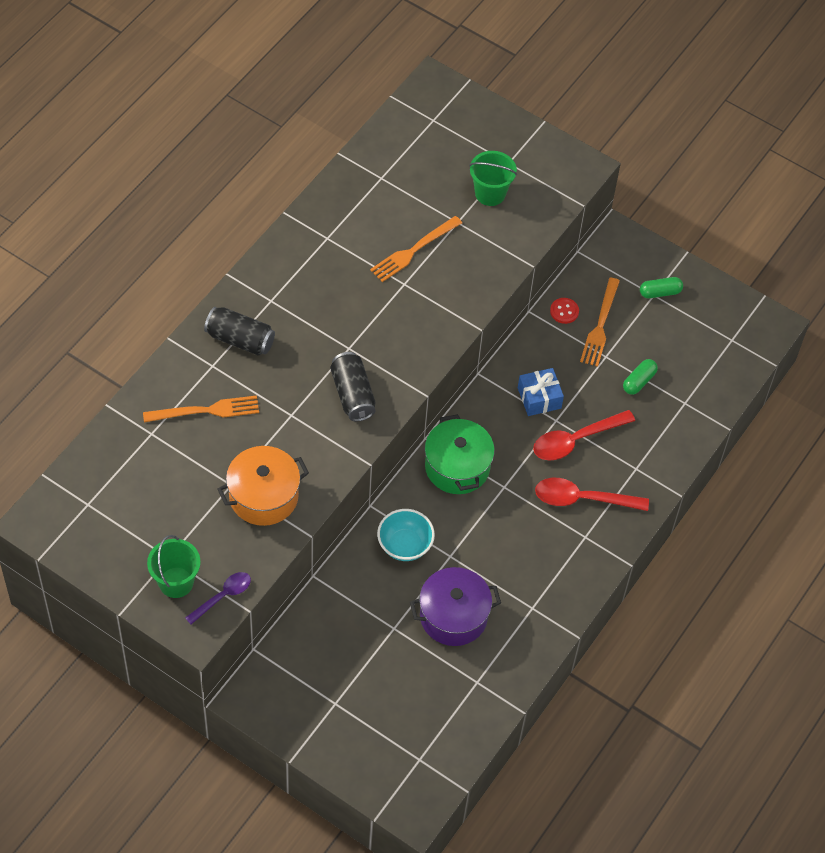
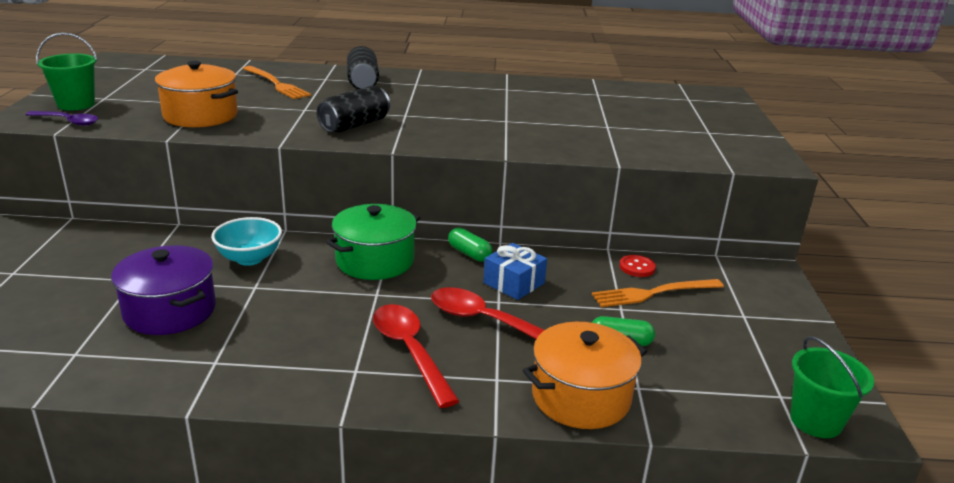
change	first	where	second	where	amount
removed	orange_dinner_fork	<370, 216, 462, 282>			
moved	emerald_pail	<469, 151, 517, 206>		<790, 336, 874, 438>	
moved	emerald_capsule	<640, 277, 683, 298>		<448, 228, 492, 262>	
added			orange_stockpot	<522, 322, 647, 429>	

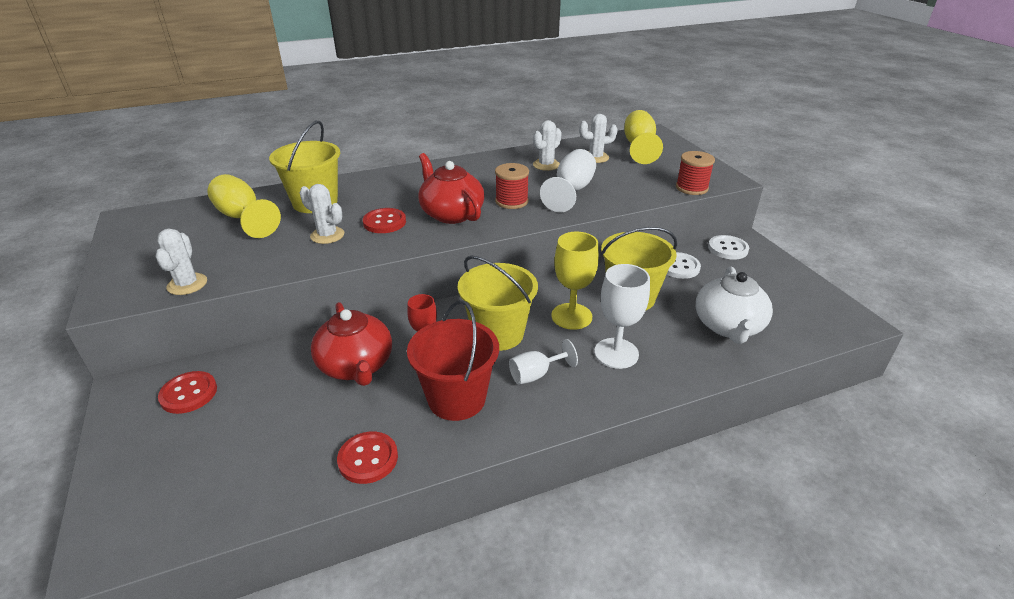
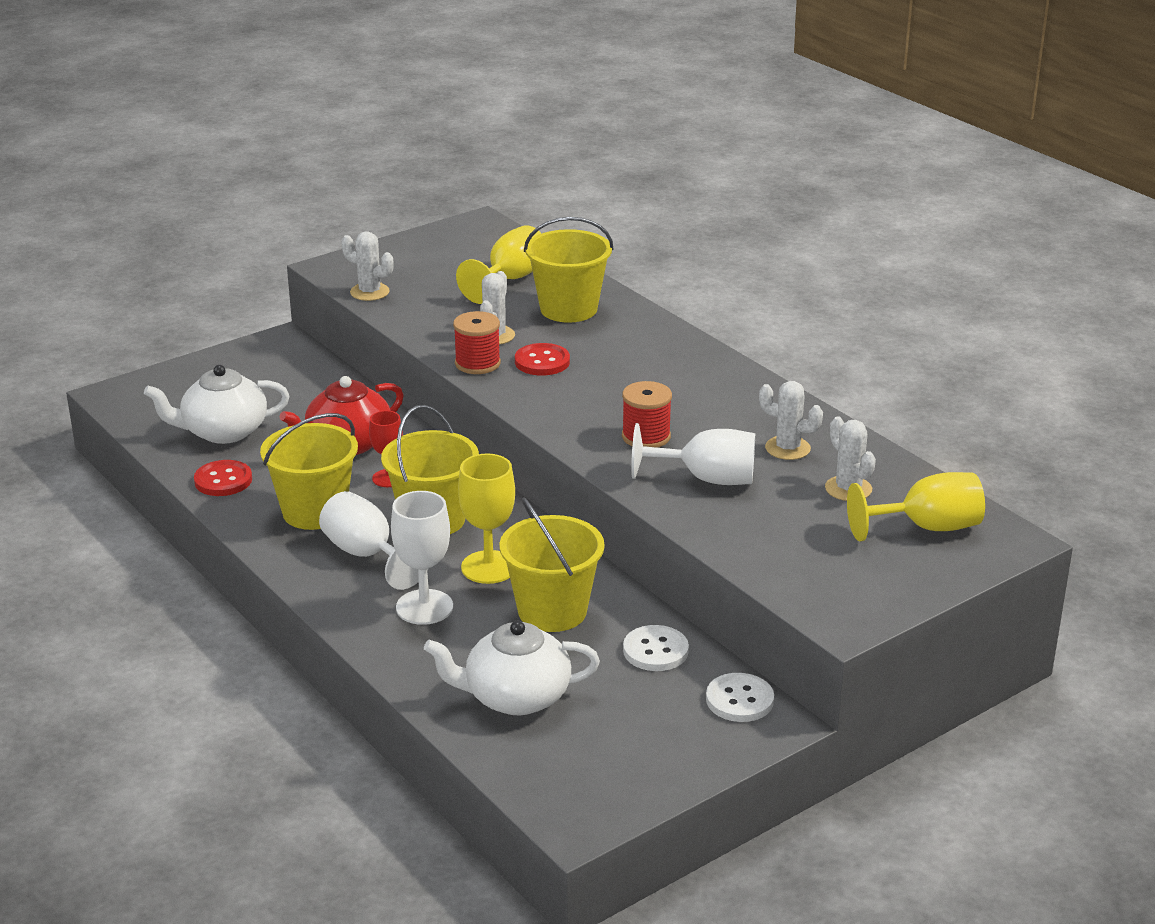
change	first	where	second	where	amount
turned	snow-white_cactus	<155, 228, 207, 295>		<341, 231, 394, 301>	45 degrees clockwise
removed	red_button	<158, 371, 217, 414>			
recoloured	red_pail	<407, 300, 499, 421>	yellow_pail	<260, 413, 358, 530>	
removed	red_tea_pot	<418, 153, 484, 224>			
resized	snow-white_goblet	<509, 339, 578, 385>		<319, 491, 429, 590>	x1.57
moved	red_bobbin	<676, 151, 715, 195>		<453, 311, 501, 374>	
added			snow-white_tea_pot	<144, 365, 289, 444>	

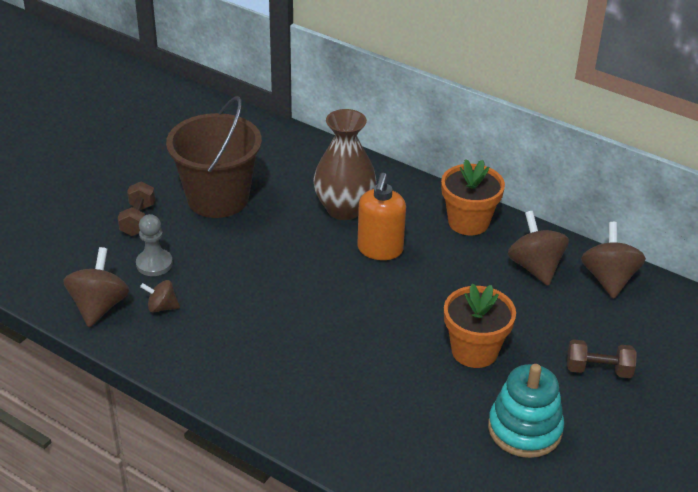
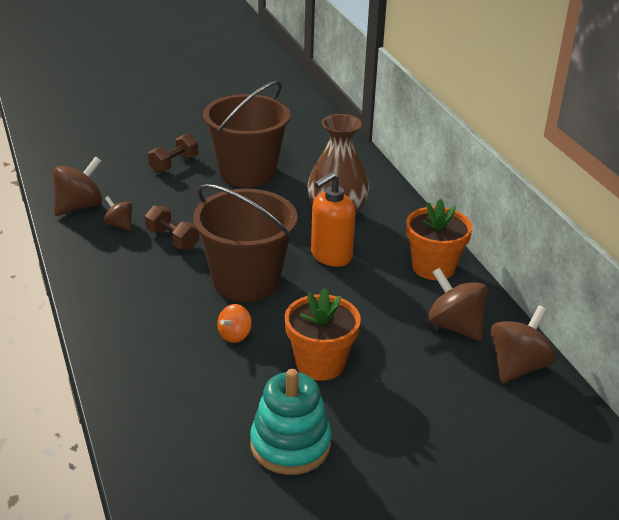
change	first	where	second	where	amount
removed	gray_game_pawn	<136, 214, 173, 276>			
turned	russet_spinning_top	<508, 211, 569, 286>		<428, 268, 487, 341>	60 degrees counterclockwise
moved	russet_hand_weight	<567, 339, 637, 378>		<145, 205, 199, 250>	
added			russet_pail	<193, 184, 298, 302>	
added			orange_spinning_top	<217, 304, 252, 343>	

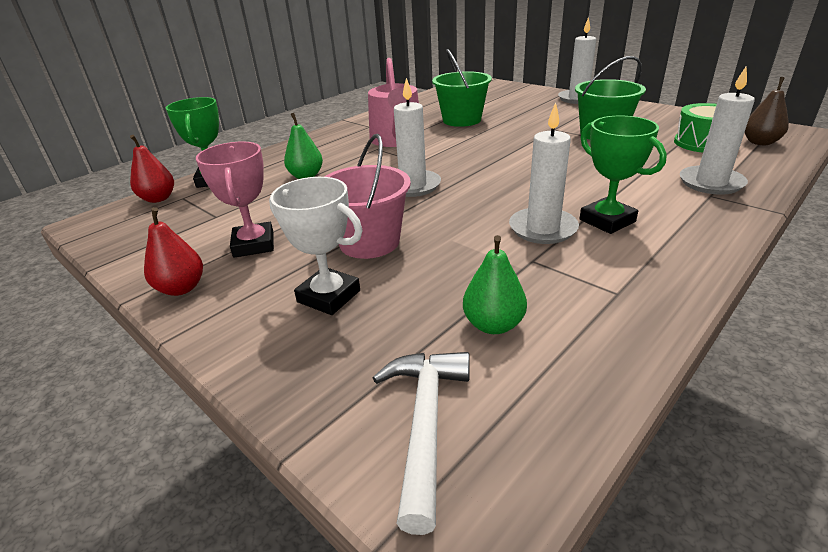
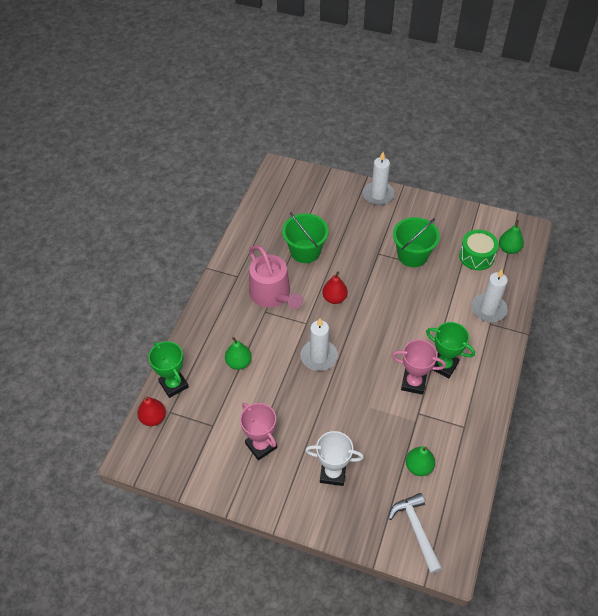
change	first	where	second	where	amount
moved	red_pear	<144, 207, 203, 296>		<322, 271, 348, 304>	
removed	rose-pink_pail	<324, 134, 411, 259>			
replaced	snow-white_candle	<509, 103, 579, 244>	rose-pink_prize_cup	<392, 340, 446, 395>	
recoloured	russet_pear	<745, 77, 789, 145>	emerald_pear	<499, 220, 524, 254>	

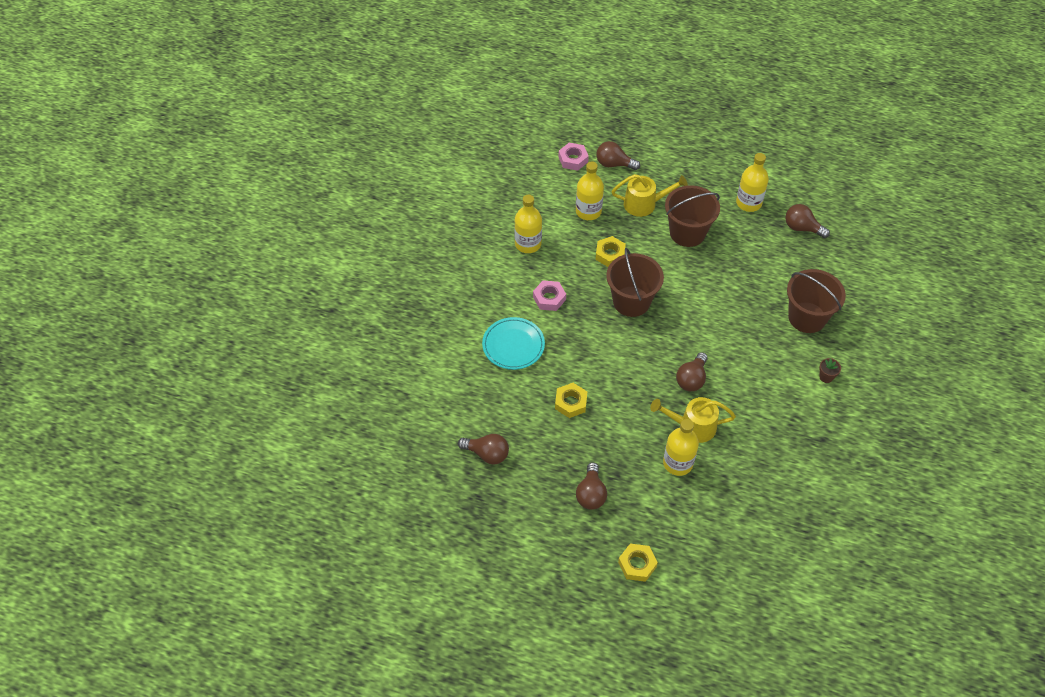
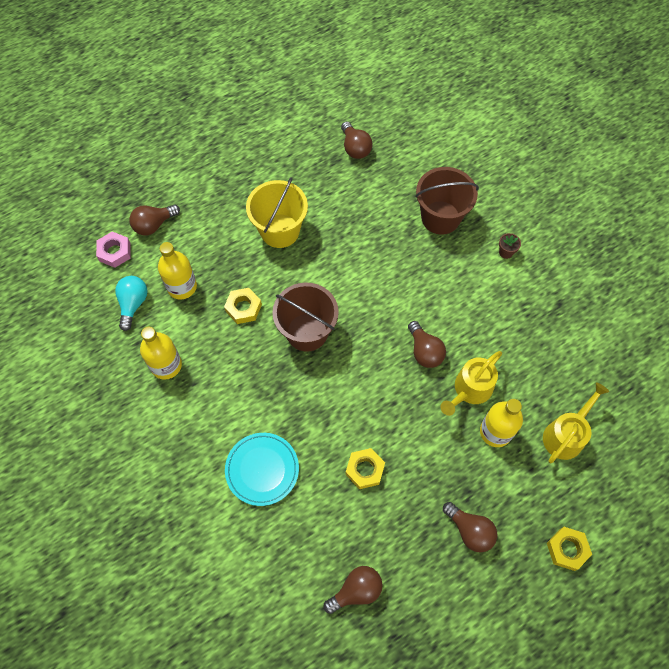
change	first	where	second	where	amount
removed	rose-pink_hex_nut	<533, 280, 566, 311>			
moved	yellow_sprinkling_can	<612, 174, 688, 217>		<543, 382, 609, 463>	
recoloured	russet_pail	<665, 185, 720, 247>	yellow_pail	<246, 177, 308, 248>	
removed	yellow_drink_bottle	<736, 153, 769, 212>			
turned	russet_bulb	<785, 204, 830, 238>		<341, 122, 372, 159>	90 degrees counterclockwise
added			teal_bulb	<115, 276, 148, 331>	

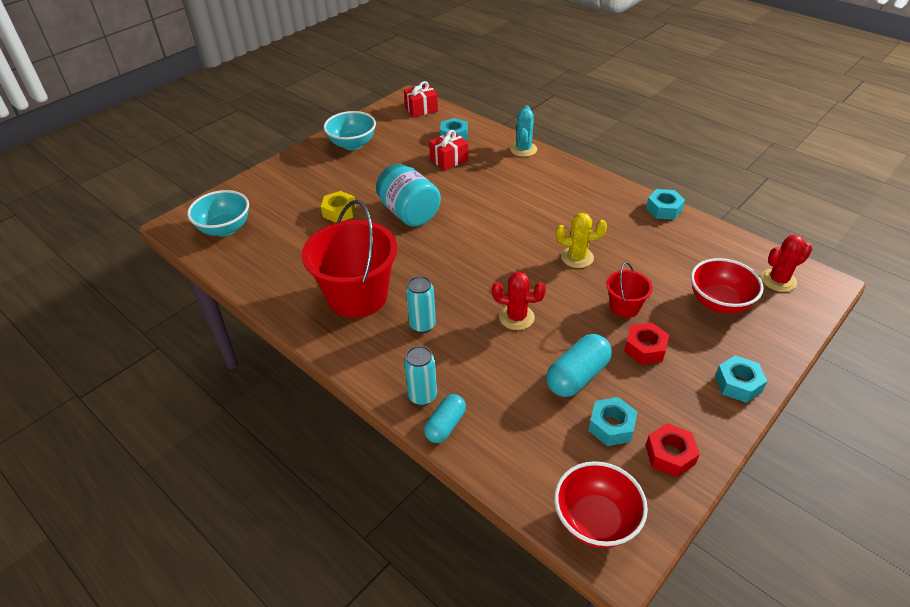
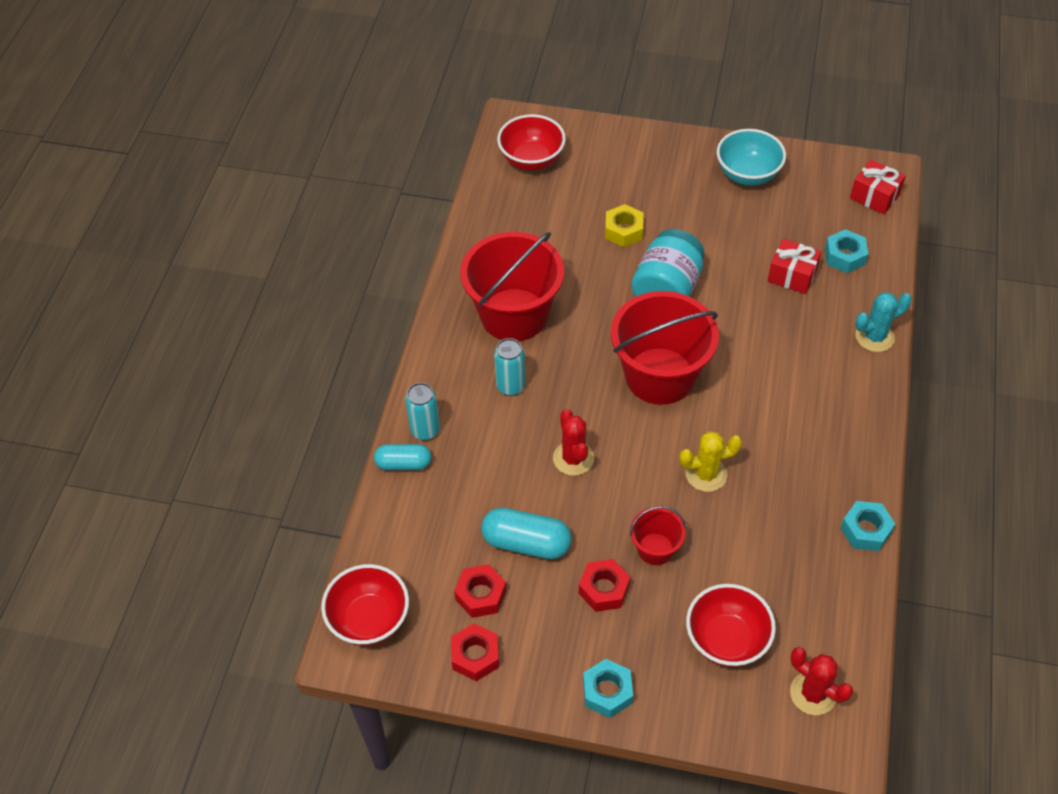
change	first	where	second	where	amount
recoloured	teal_deep_dish	<187, 190, 249, 237>	red_deep_dish	<497, 114, 566, 170>	
turned	yellow_cactus	<556, 213, 607, 268>		<680, 431, 742, 492>	75 degrees counterclockwise
recoloured	teal_hex_nut	<588, 397, 637, 446>	red_hex_nut	<454, 564, 506, 618>	
added			red_pail	<611, 291, 719, 405>	

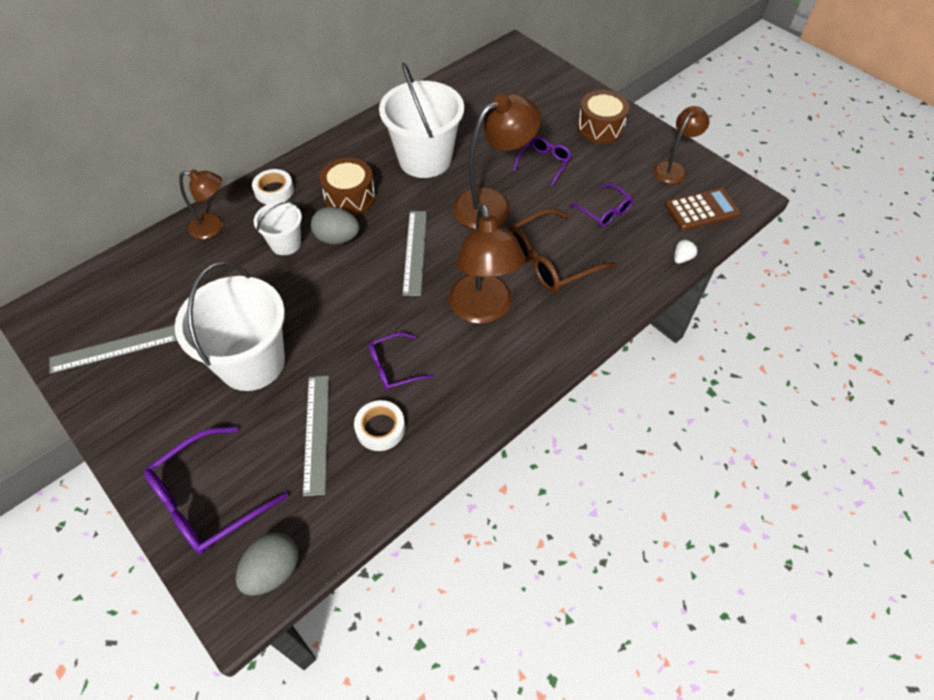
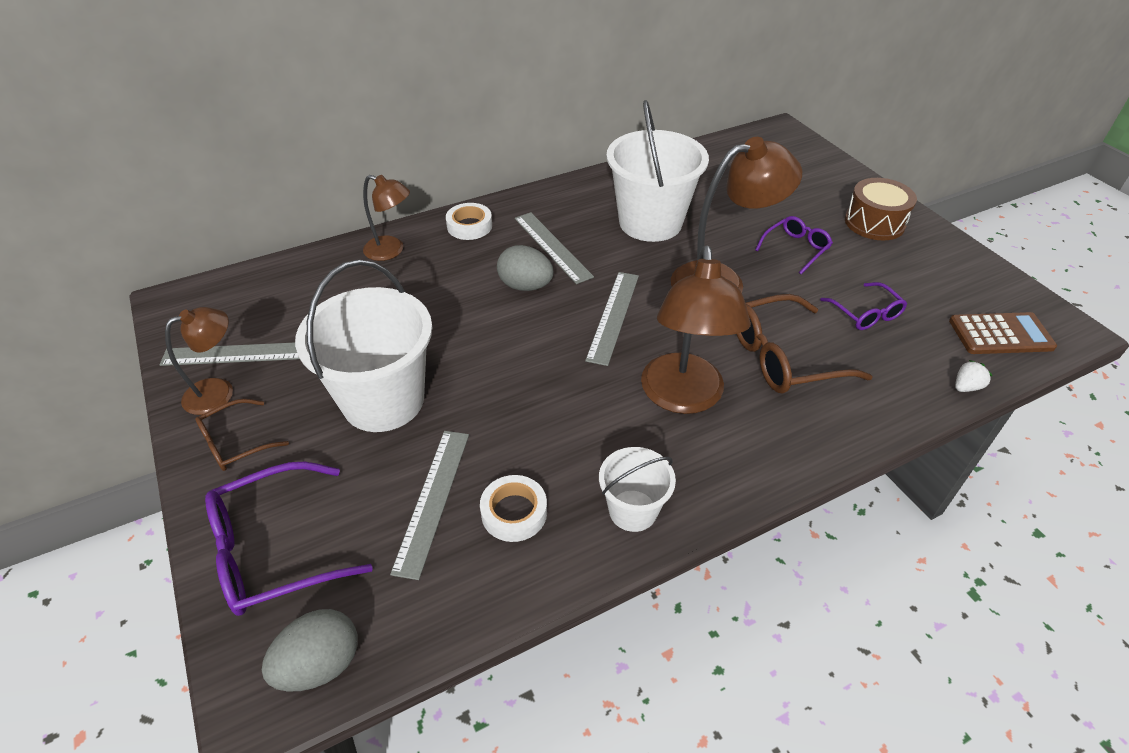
change	first	where	second	where	amount
moved	snow-white_pail	<254, 201, 302, 255>		<599, 447, 676, 532>	
replaced	russet_snare_drum	<320, 158, 376, 216>	gray_measuring_stick	<515, 212, 594, 284>	
removed	purple_spectacles	<369, 333, 434, 390>			
moved	russet_reading_lamp	<653, 106, 709, 184>		<165, 307, 233, 415>	
added			russet_spectacles	<195, 399, 289, 471>	

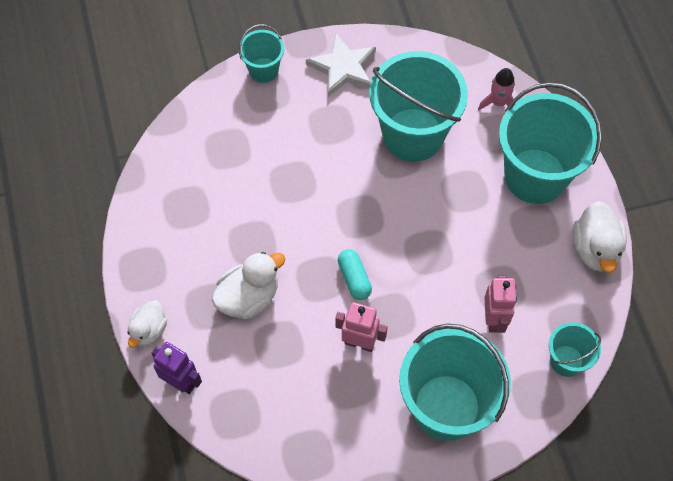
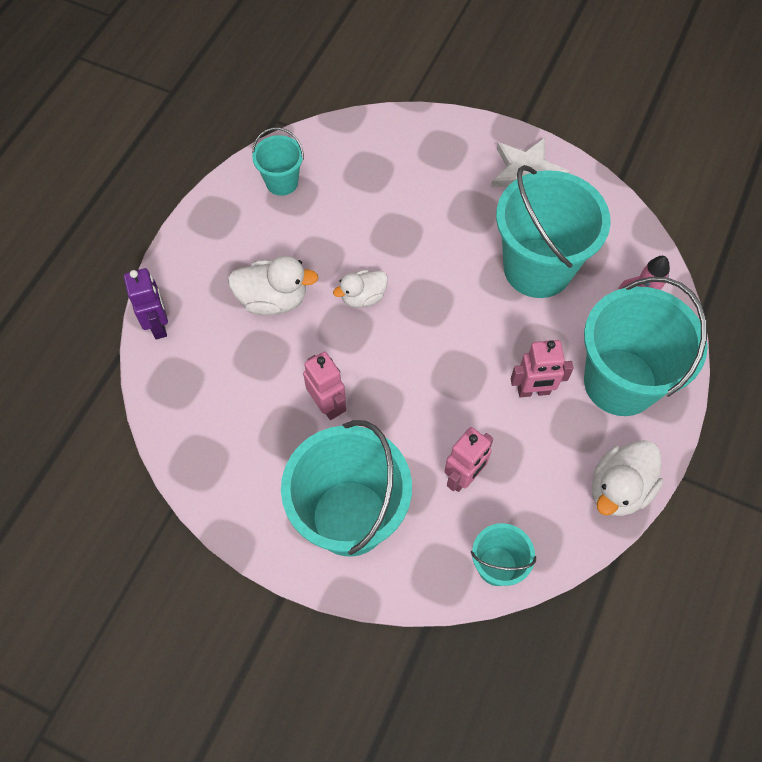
change	first	where	second	where	amount
moved	snow-white_duck	<127, 300, 167, 348>		<333, 270, 388, 308>	
moved	teal_pail	<239, 24, 284, 83>		<252, 127, 304, 196>	
removed	teal_capsule	<338, 249, 372, 300>			
added			rose-pink_robot	<511, 340, 574, 397>	

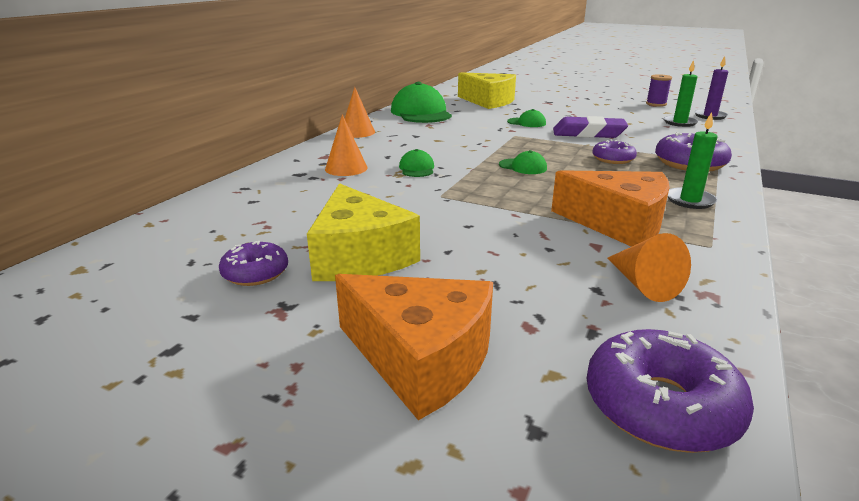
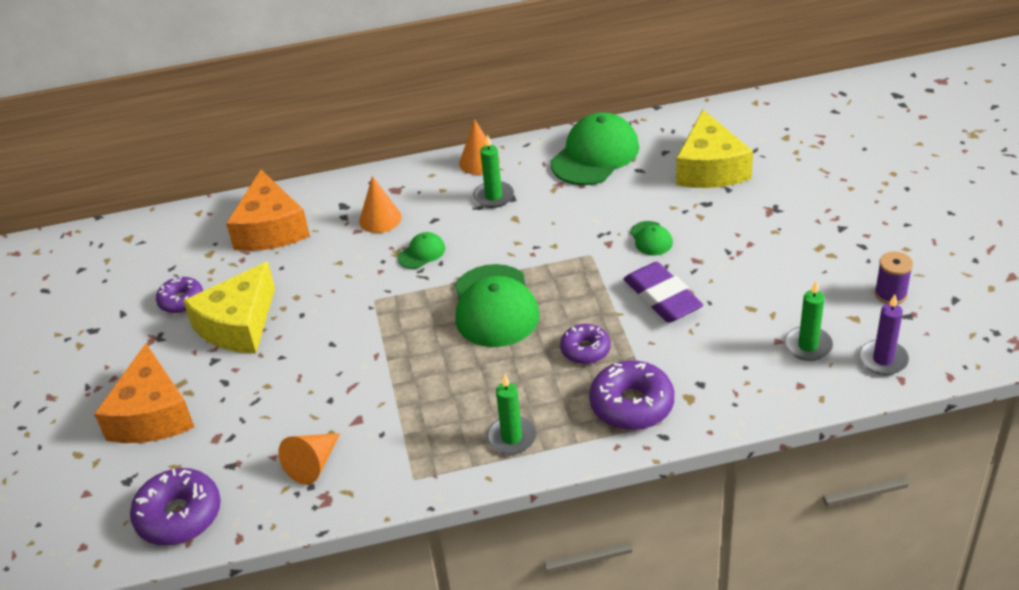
change	first	where	second	where	amount
resized	emerald_baseball_cap	<499, 150, 547, 174>		<455, 264, 540, 347>	x2.15
moved	orange_cheese	<551, 170, 670, 247>		<226, 170, 310, 251>	
added			emerald_candle	<473, 135, 514, 208>	

